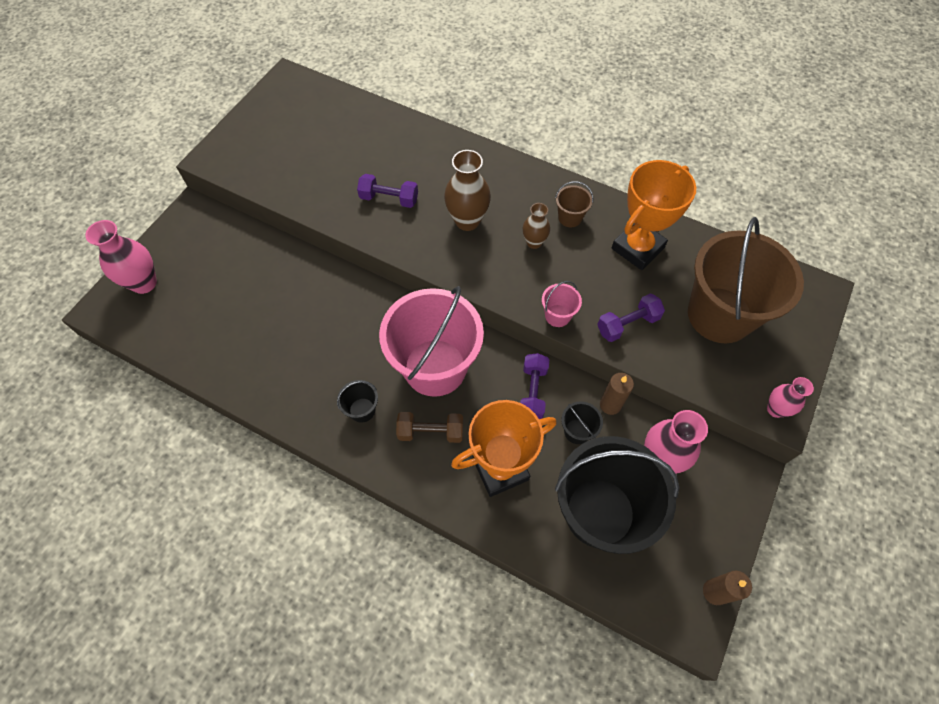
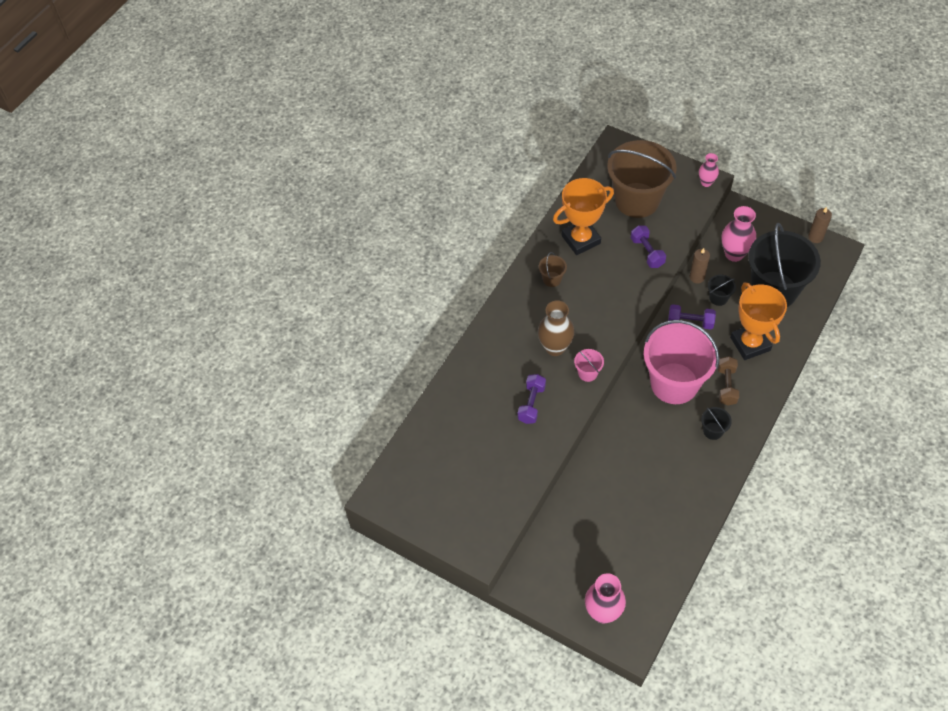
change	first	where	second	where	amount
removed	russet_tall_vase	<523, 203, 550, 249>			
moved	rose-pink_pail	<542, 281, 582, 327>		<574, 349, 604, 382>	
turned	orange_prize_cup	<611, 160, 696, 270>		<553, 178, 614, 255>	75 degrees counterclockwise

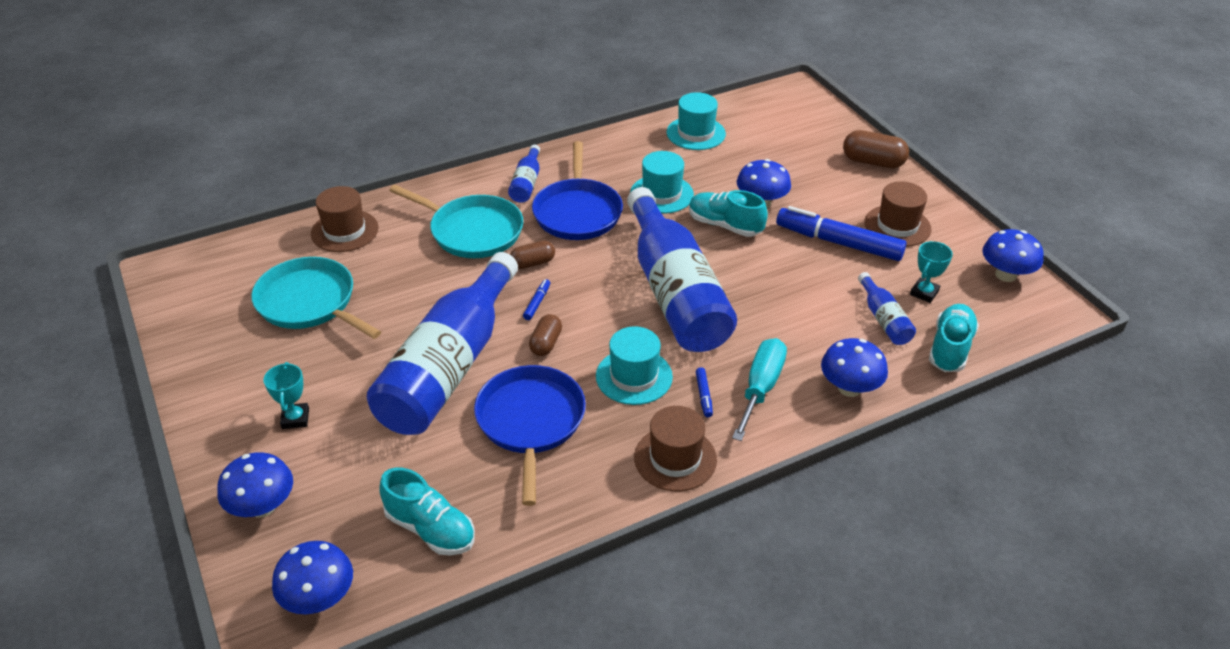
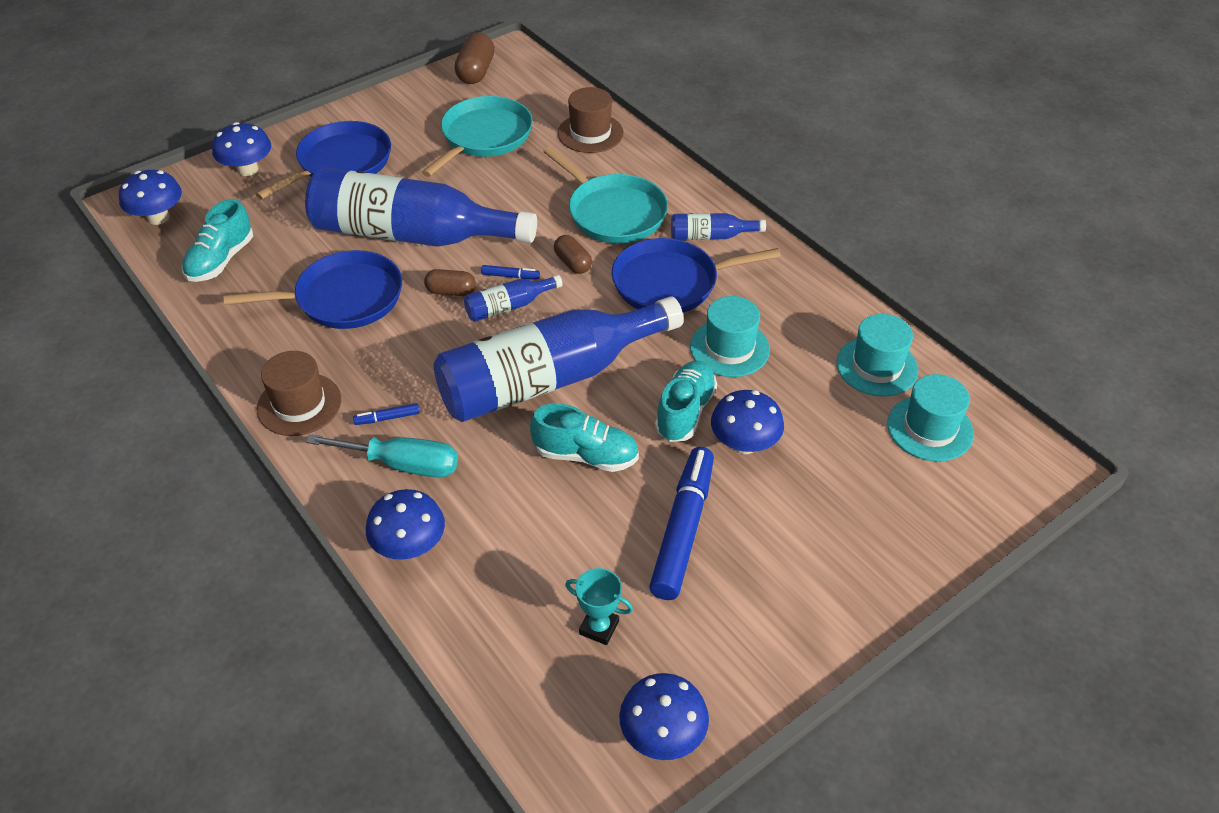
change	first	where	second	where	amount
replaced	teal_prize_cup	<264, 362, 309, 429>	royal_blue_frying_pan	<255, 121, 391, 199>	
turned	teal_frying_pan	<389, 185, 523, 258>		<543, 146, 668, 243>	60 degrees counterclockwise
moved	teal_hat	<596, 326, 673, 405>		<887, 374, 974, 461>	
moved	russet_capsule	<843, 130, 909, 168>		<454, 33, 495, 84>	
moved	royal_blue_drink_bottle	<858, 272, 916, 345>		<464, 275, 562, 322>	
removed	russet_hat	<864, 181, 931, 247>			
moved	teal_sneaker	<929, 304, 979, 372>		<530, 403, 639, 472>	

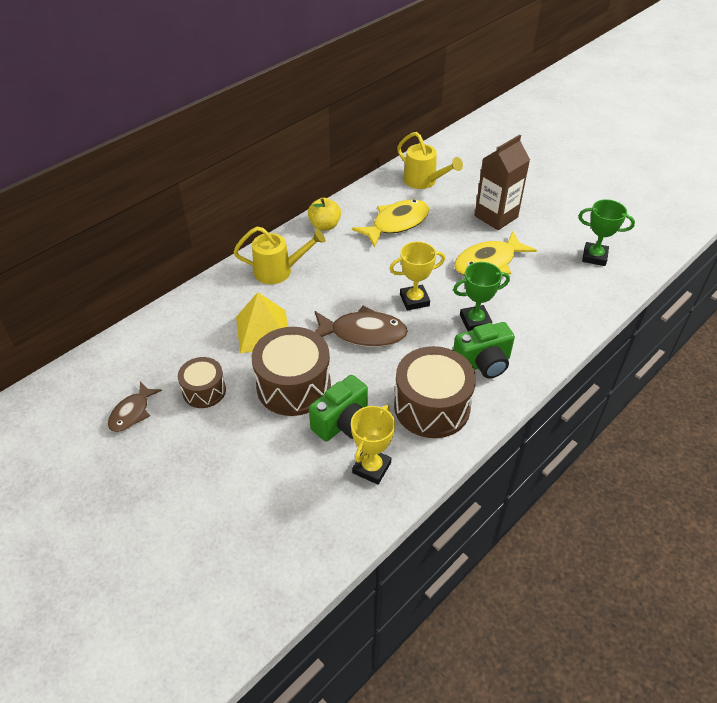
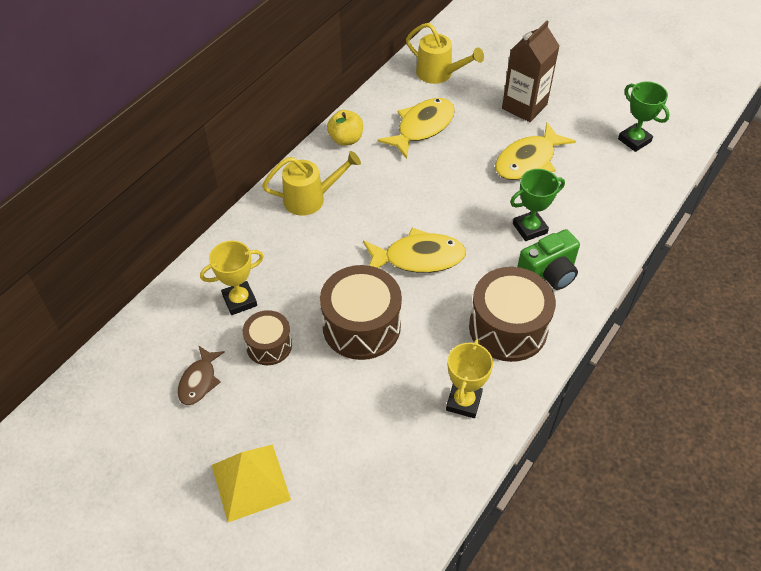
change	first	where	second	where	amount
moved	yellow_pyramid_shape	<236, 292, 288, 353>		<212, 445, 291, 522>	
removed	emerald_photo_camera	<309, 375, 368, 441>			
recoloured	russet_fish	<315, 306, 408, 347>	yellow_fish	<363, 228, 466, 273>	
moved	yellow_prize_cup	<390, 241, 445, 310>		<200, 241, 264, 315>	
turned	emerald_prize_cup	<579, 199, 635, 266>		<618, 81, 670, 152>	45 degrees clockwise

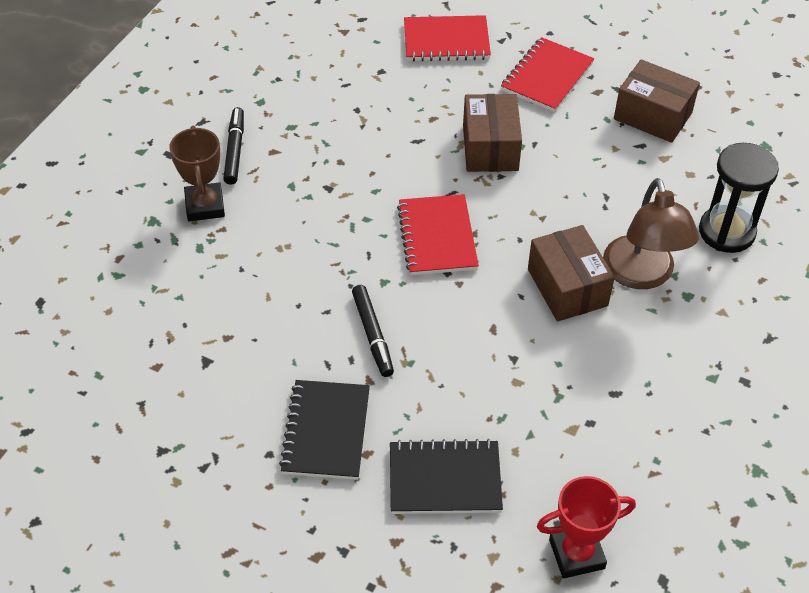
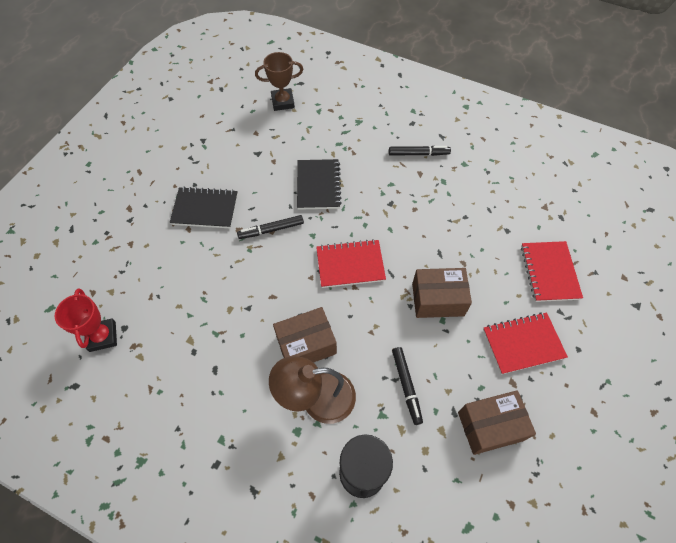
change	first	where	second	where	amount
moved	russet_prize_cup	<169, 126, 225, 221>		<255, 52, 303, 111>	
moved	black_notebook	<390, 439, 503, 514>		<297, 159, 342, 210>	
turned	red_notebook	<501, 37, 594, 112>		<483, 312, 568, 375>	45 degrees counterclockwise
turned	russet_parcel	<614, 59, 700, 143>		<458, 390, 536, 455>	45 degrees clockwise
added			black_marker	<392, 347, 423, 425>	

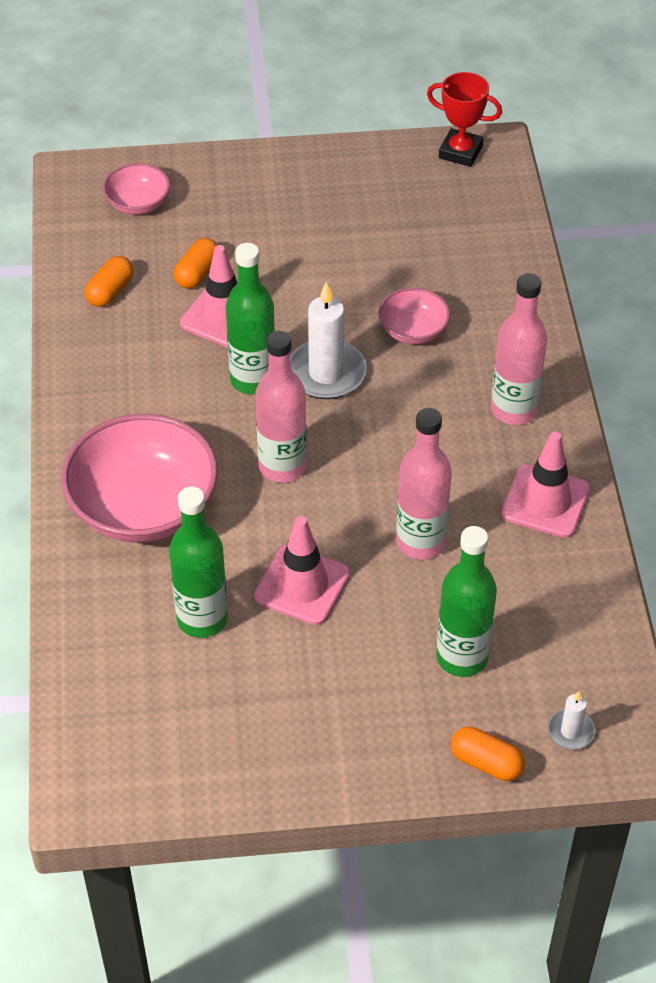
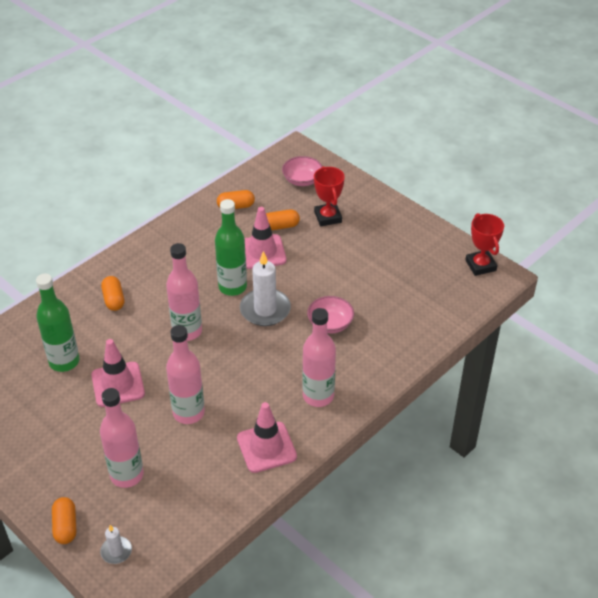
change	first	where	second	where	amount
replaced	rose-pink_deep_dish	<61, 414, 218, 543>	orange_capsule	<101, 276, 124, 311>	
recoloured	emerald_drink_bottle	<436, 526, 497, 677>	rose-pink_drink_bottle	<100, 388, 144, 488>	
added			red_prize_cup	<314, 166, 345, 226>	

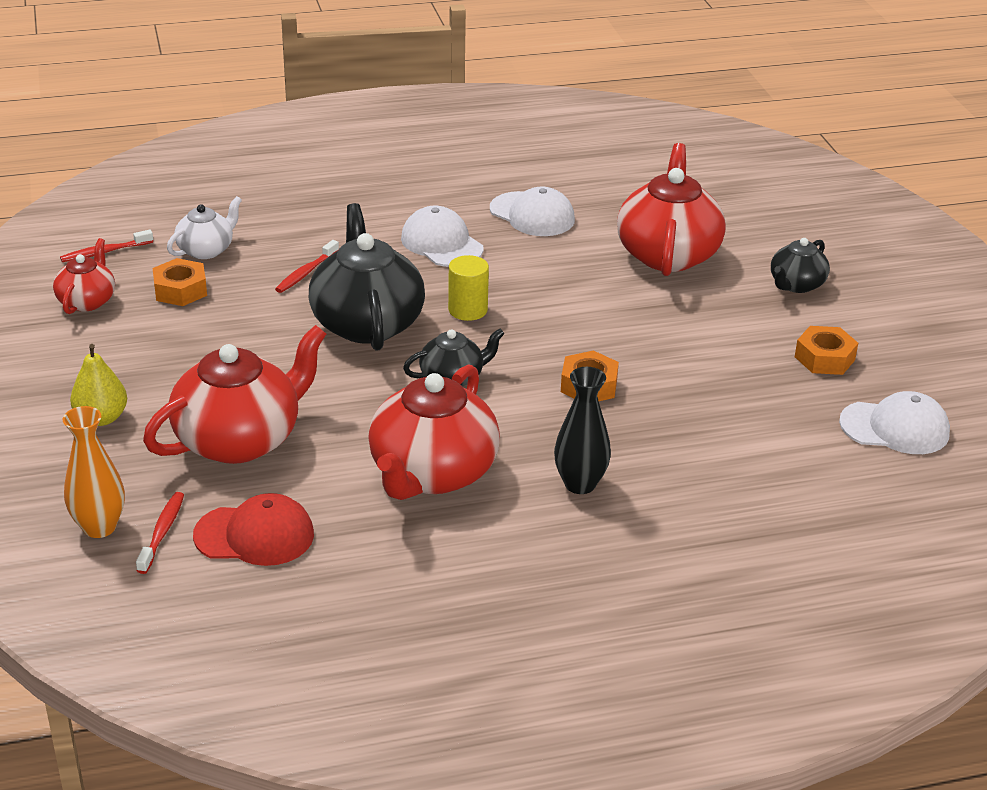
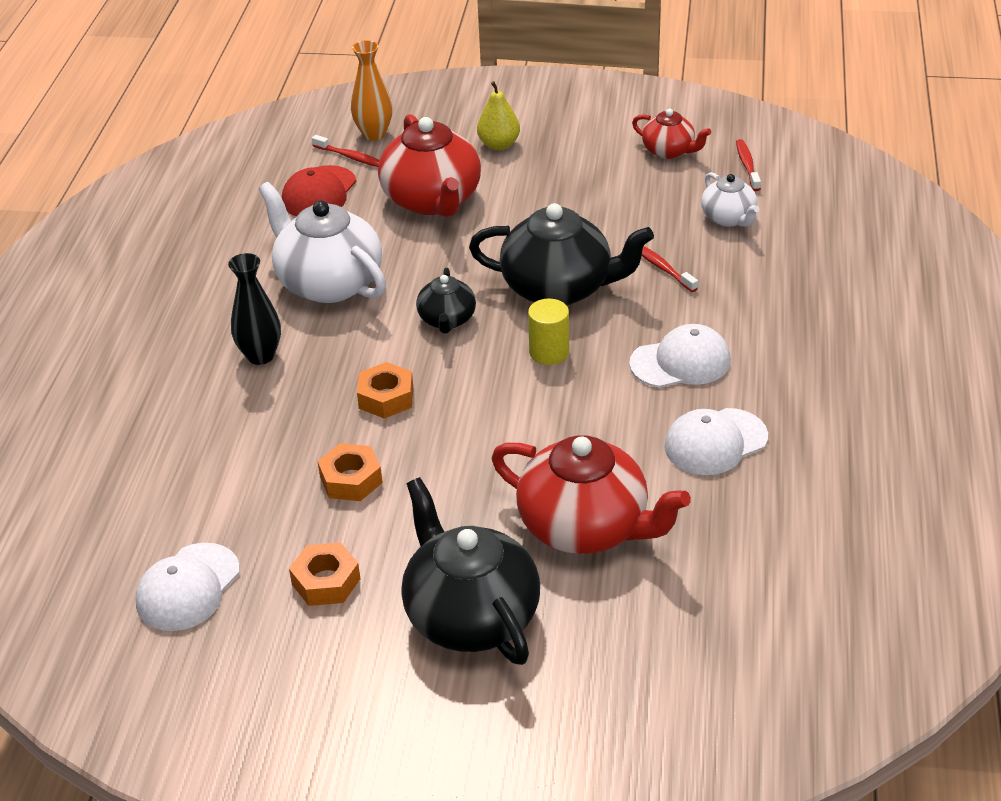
change	first	where	second	where	amount
moved	orange_hex_nut	<153, 258, 207, 306>		<318, 443, 383, 501>	
recoloured	red_tea_pot	<368, 364, 500, 500>	snow-white_tea_pot	<258, 182, 386, 303>	
resized	black_tea_pot	<771, 238, 830, 293>		<401, 477, 540, 665>	x1.88

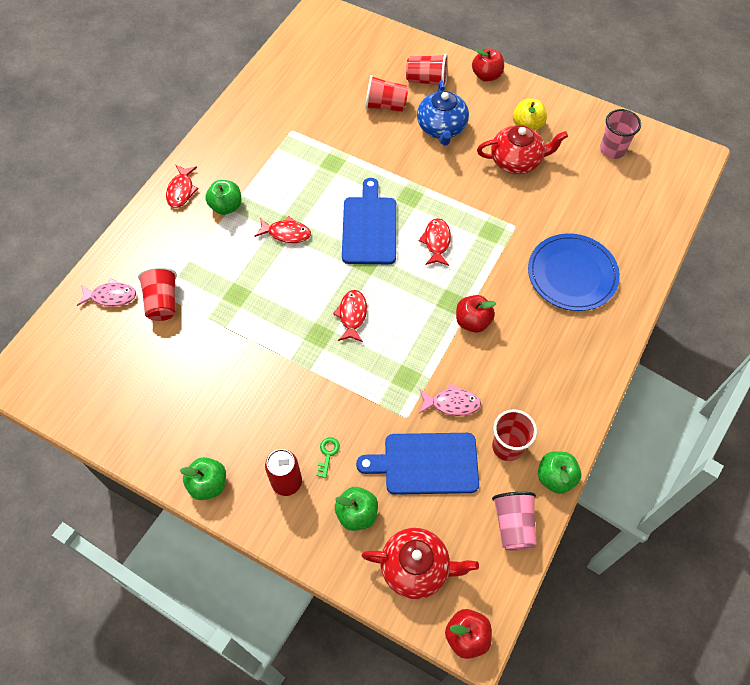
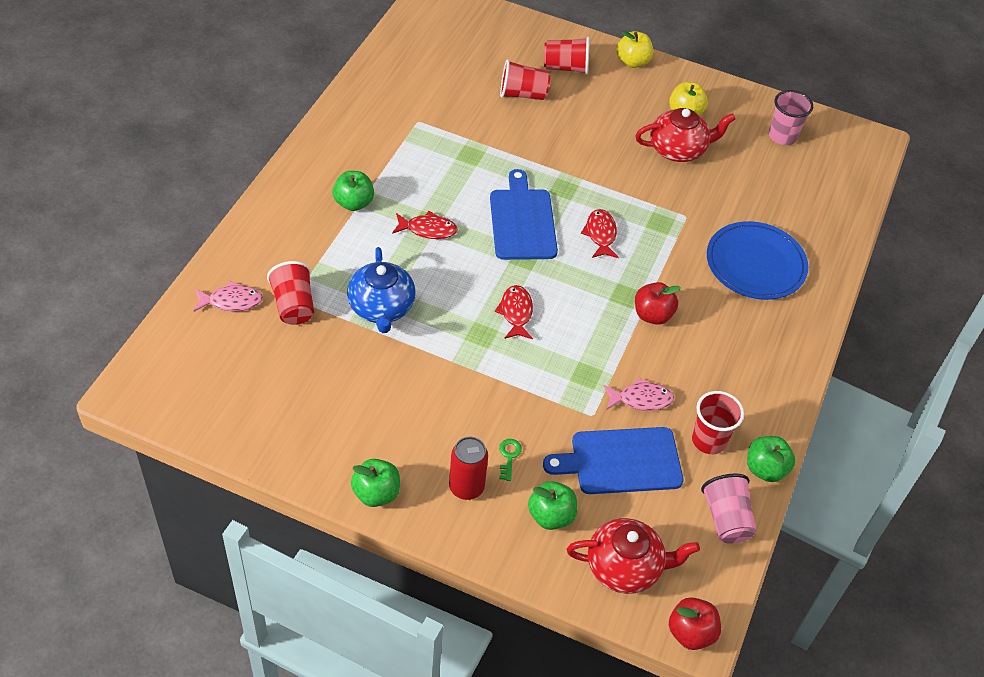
change	first	where	second	where	amount
removed	red_fish	<166, 165, 199, 208>			
moved	royal_blue_tea_pot	<417, 80, 469, 146>		<347, 247, 416, 333>	
recoloured	red_apple_fruit	<472, 48, 504, 82>	yellow_apple_fruit	<616, 31, 653, 68>	

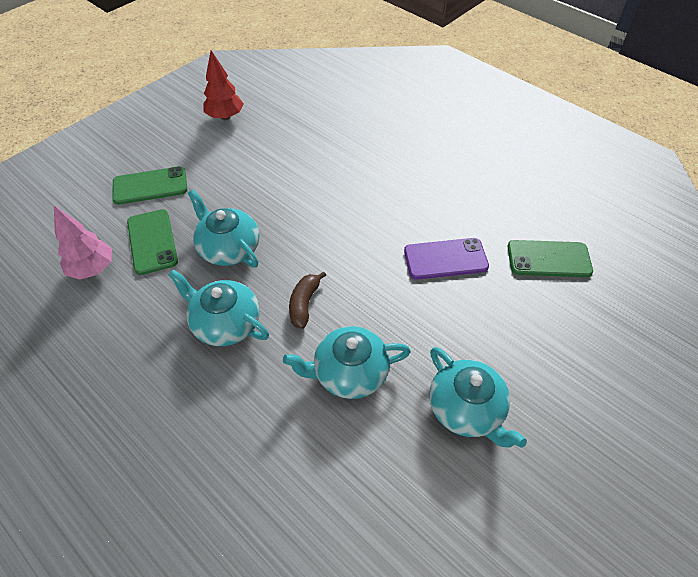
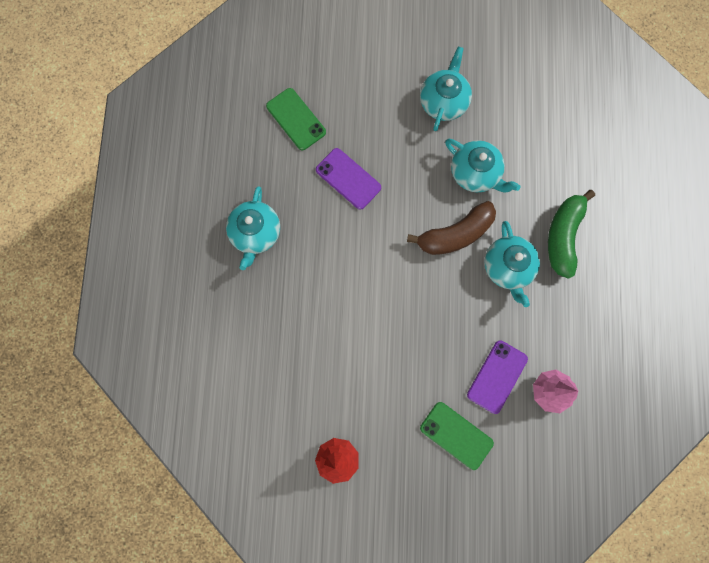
change	first	where	second	where	amount
recoloured	emerald_phone	<127, 209, 178, 275>	purple_phone	<467, 340, 528, 414>	
moved	teal_tea_pot	<188, 190, 259, 267>		<226, 186, 280, 270>	
resized	russet_banana_fruit	<289, 271, 326, 329>		<407, 201, 496, 255>	x1.74
added			emerald_banana_fruit	<548, 190, 595, 279>	

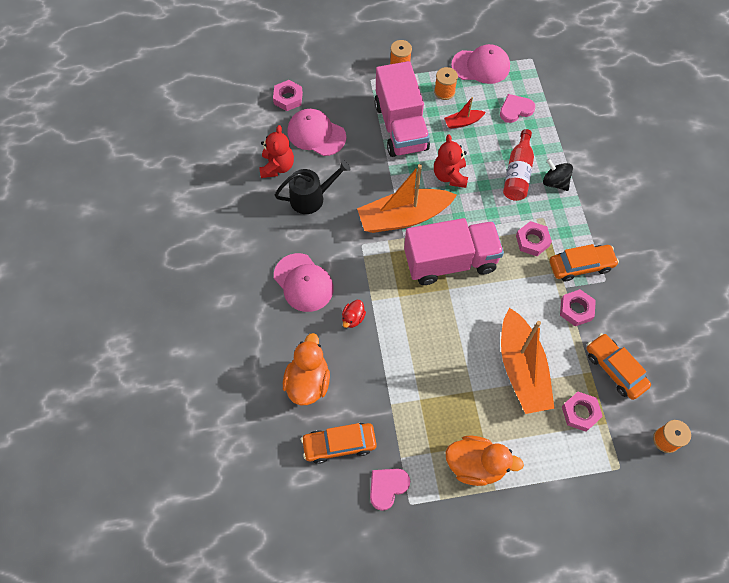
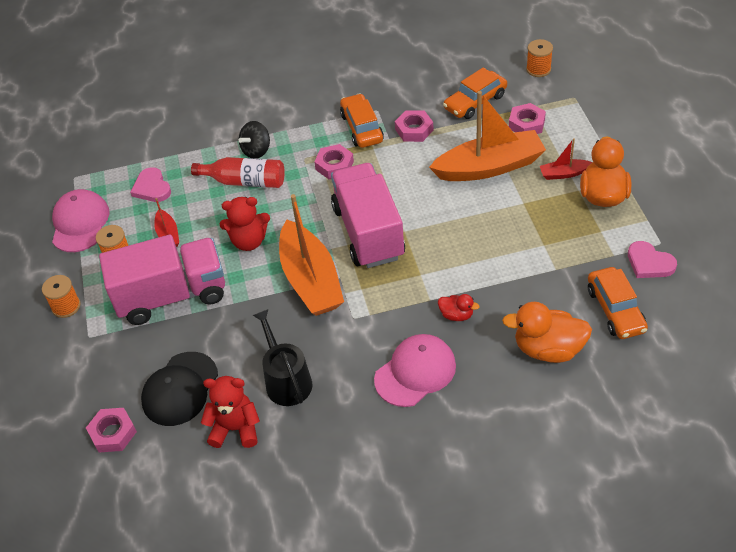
change	first	where	second	where	amount
recoloured	rose-pink_baseball_cap	<287, 109, 346, 156>	black_baseball_cap	<141, 352, 218, 426>	
added			red_boat	<540, 138, 592, 180>	

